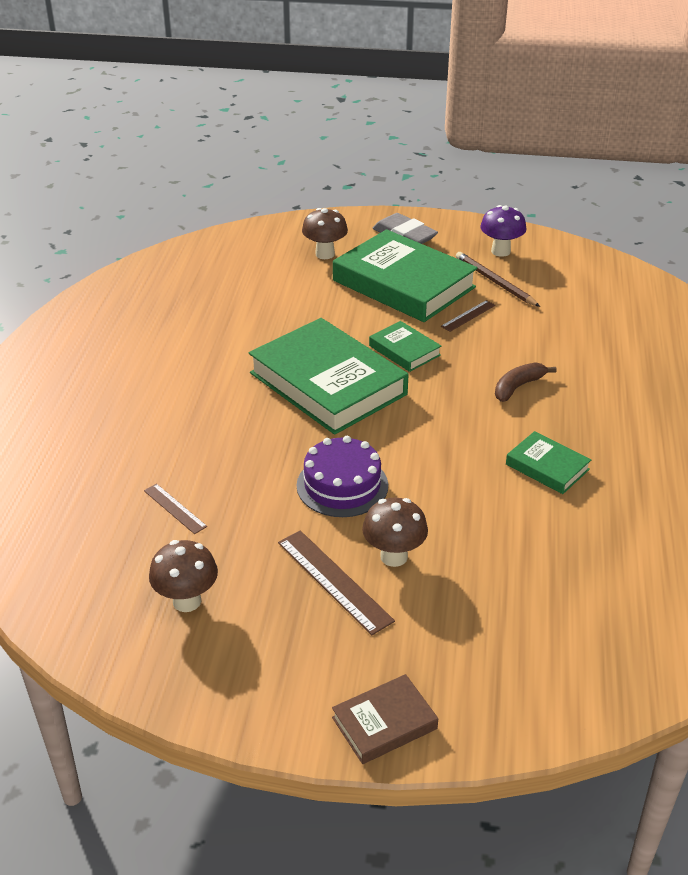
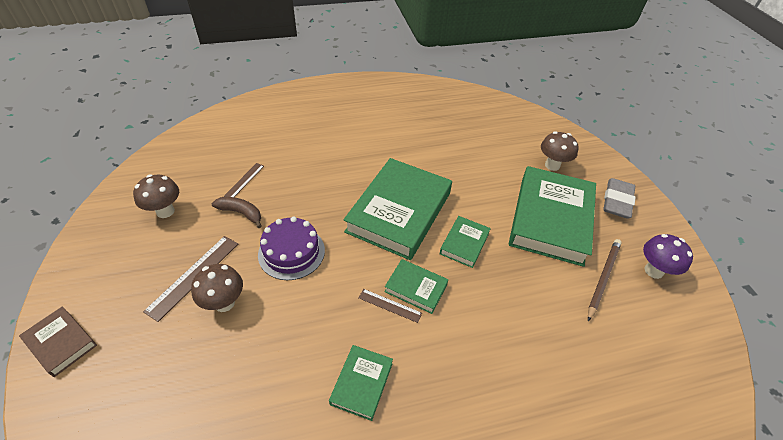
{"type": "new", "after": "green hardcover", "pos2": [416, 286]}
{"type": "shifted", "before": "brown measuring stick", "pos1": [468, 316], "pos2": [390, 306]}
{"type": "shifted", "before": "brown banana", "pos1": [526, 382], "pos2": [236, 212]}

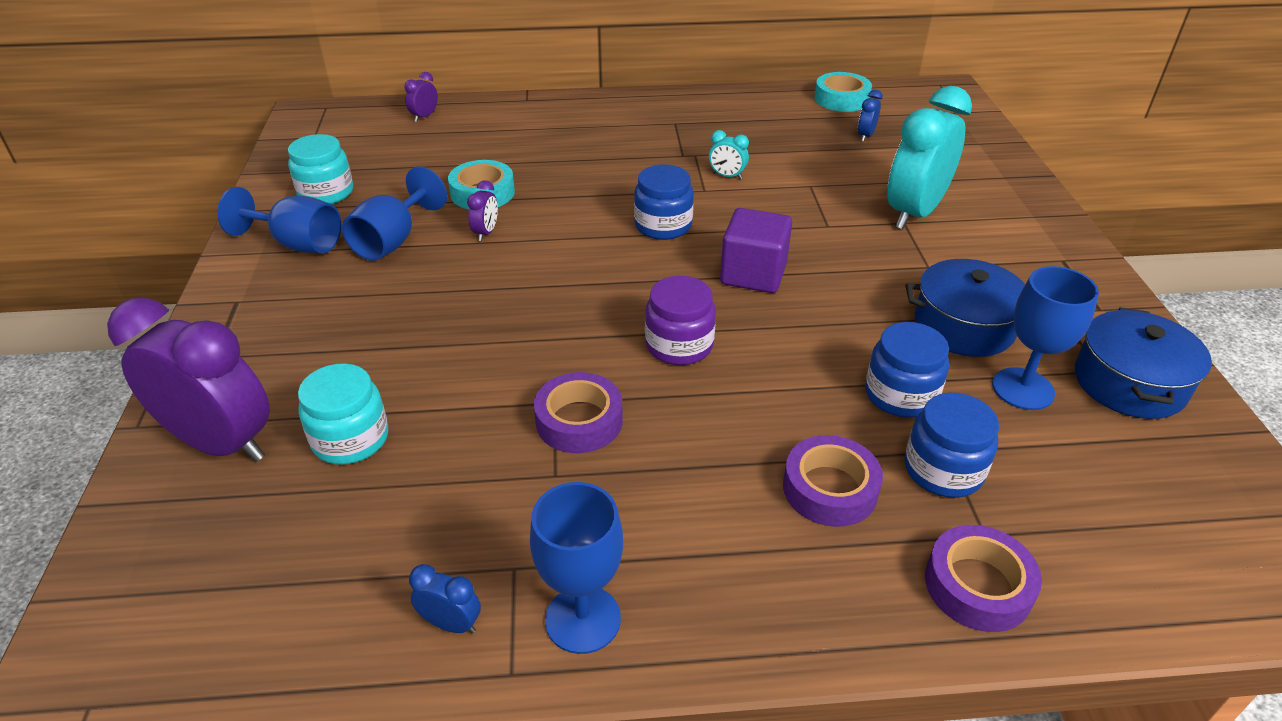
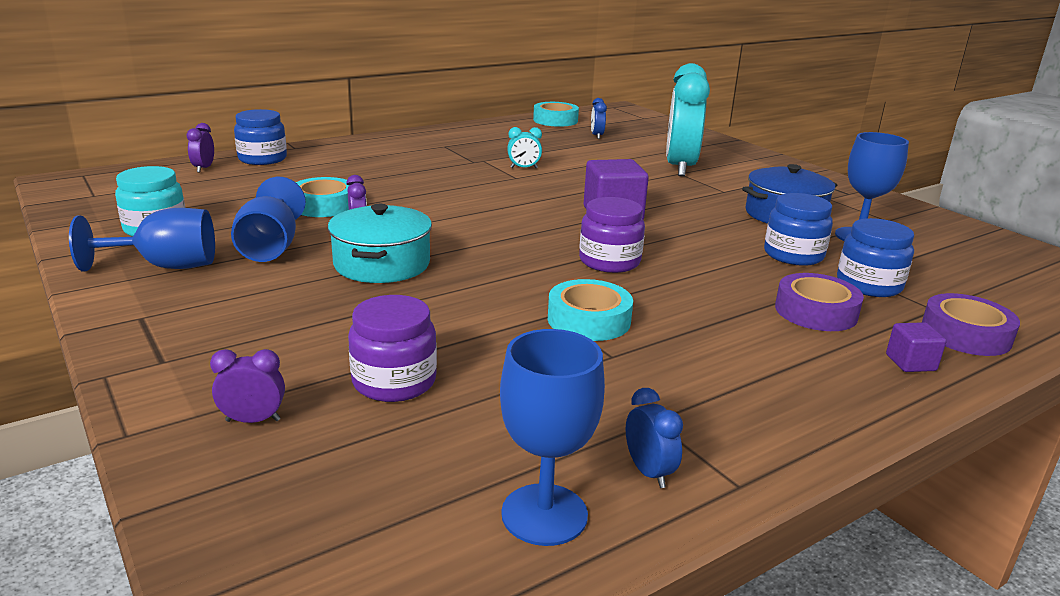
{"type": "gone", "before": "cobalt stockpot", "pos1": [1143, 363]}
{"type": "new", "after": "teal stockpot", "pos2": [380, 243]}
{"type": "new", "after": "purple cube", "pos2": [916, 347]}
{"type": "shifted", "before": "cobalt wine glass", "pos1": [576, 568], "pos2": [552, 437]}
{"type": "shifted", "before": "cobalt preserve jar", "pos1": [664, 202], "pos2": [260, 137]}
{"type": "repainted", "before": "teal preserve jar", "after": "purple preserve jar", "pos1": [343, 413], "pos2": [392, 348]}
{"type": "repainted", "before": "purple sticky tape", "after": "teal sticky tape", "pos1": [578, 412], "pos2": [590, 310]}
{"type": "rotated", "before": "cobalt clock", "pos1": [445, 598], "pos2": [654, 438], "turn": 75}
{"type": "scaled", "before": "purple clock", "pos1": [188, 380], "pos2": [247, 386], "scale": 0.41}

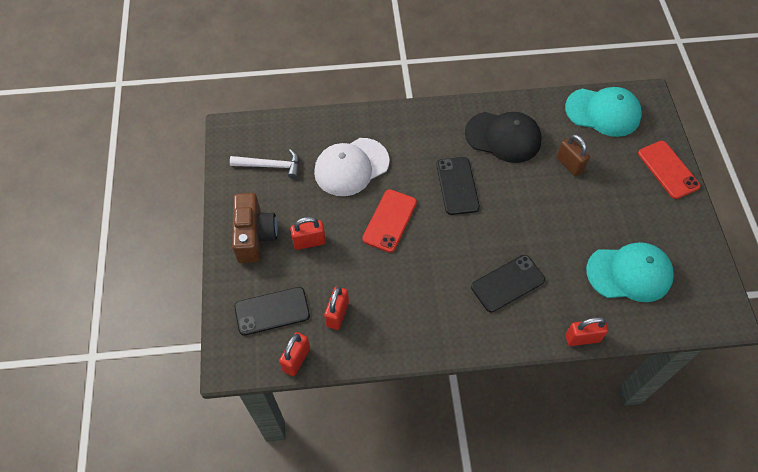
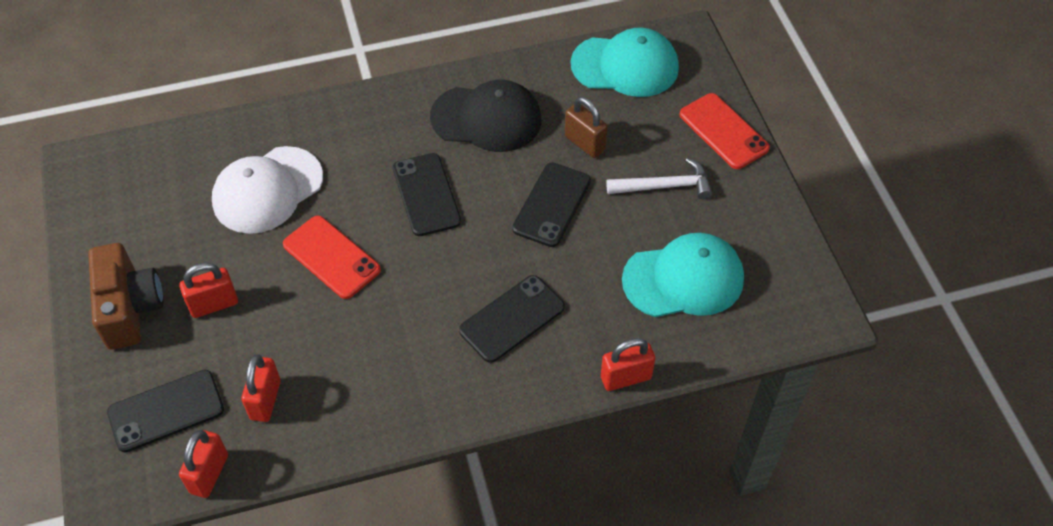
{"type": "new", "after": "ebony mobile phone", "pos2": [551, 204]}
{"type": "shifted", "before": "pure white hammer", "pos1": [264, 164], "pos2": [659, 178]}
{"type": "rotated", "before": "crimson mobile phone", "pos1": [389, 221], "pos2": [332, 257], "turn": -60}

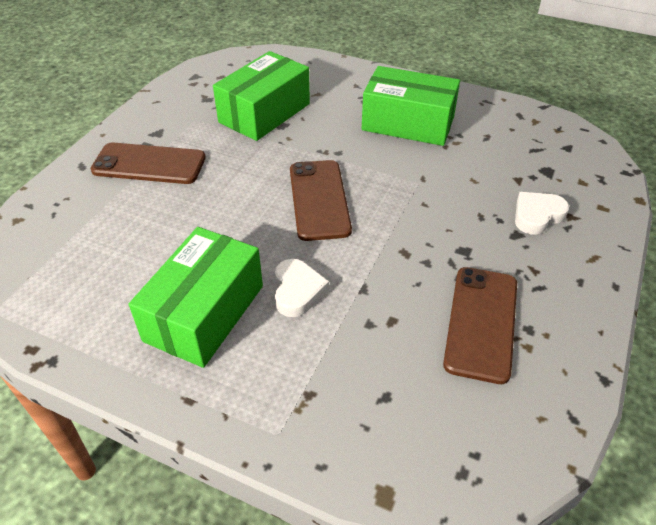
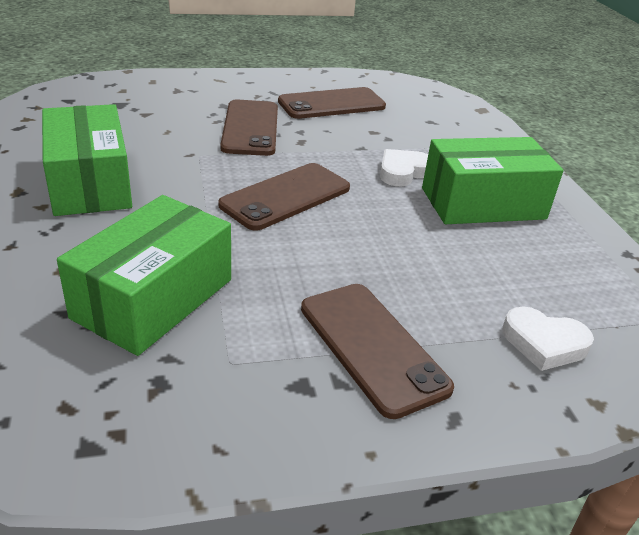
{"type": "new", "after": "brown mobile phone", "pos2": [249, 128]}
{"type": "shifted", "before": "pure white love heart", "pos1": [542, 213], "pos2": [548, 339]}
{"type": "rotated", "before": "green package", "pos1": [261, 96], "pos2": [144, 275], "turn": -60}

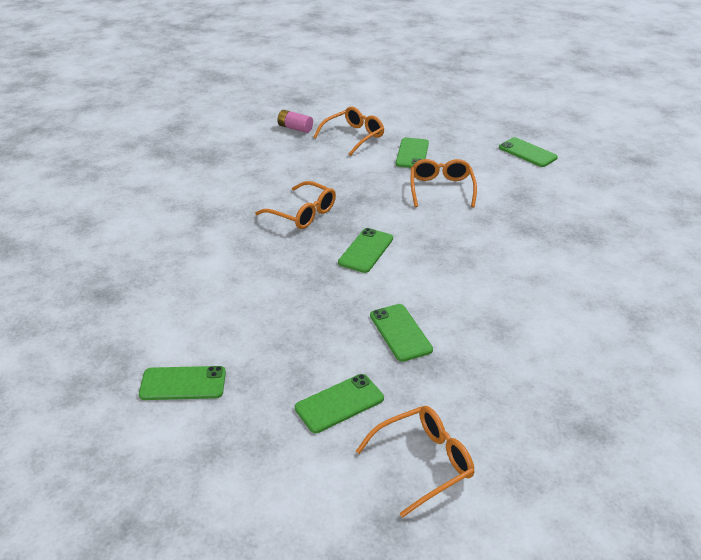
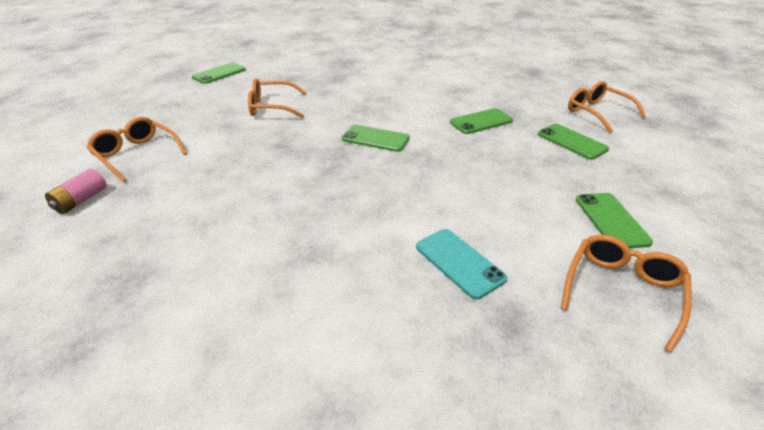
{"type": "gone", "before": "green mobile phone", "pos1": [412, 153]}
{"type": "new", "after": "teal mobile phone", "pos2": [461, 264]}
{"type": "shifted", "before": "bright orange glasses", "pos1": [295, 205], "pos2": [626, 294]}

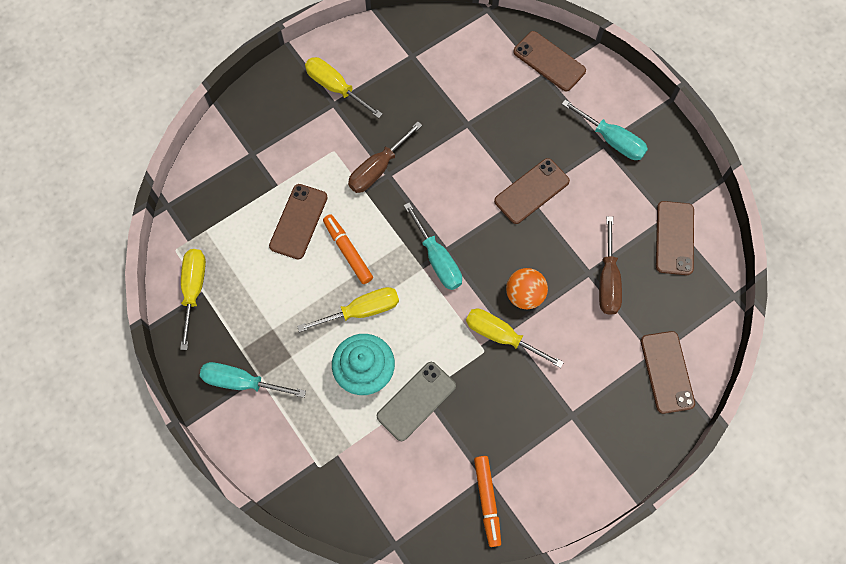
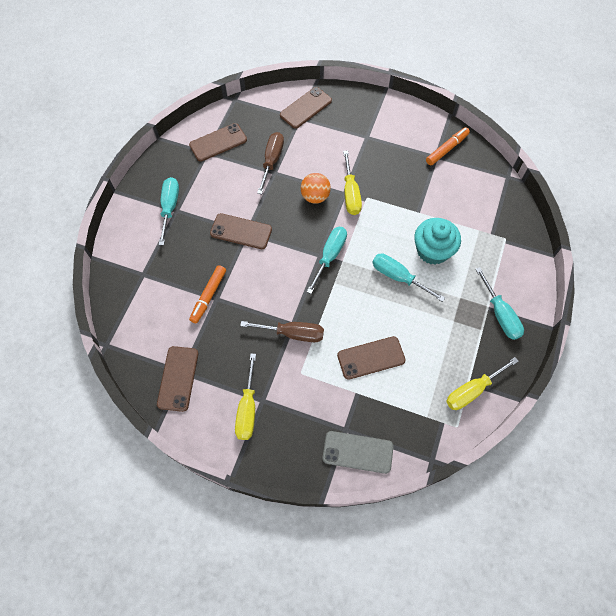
{"type": "shifted", "before": "bright orange marker", "pos1": [348, 249], "pos2": [207, 294]}
{"type": "shifted", "before": "gray mobile phone", "pos1": [416, 401], "pos2": [358, 452]}
{"type": "shifted", "before": "brown mobile phone", "pos1": [549, 61], "pos2": [177, 379]}
{"type": "repainted", "before": "bright yellow flat screwdriver", "after": "teal flat screwdriver", "pos1": [348, 309], "pos2": [408, 278]}
{"type": "rotated", "before": "brown flat screwdriver", "pos1": [610, 265], "pos2": [270, 163], "turn": -45}

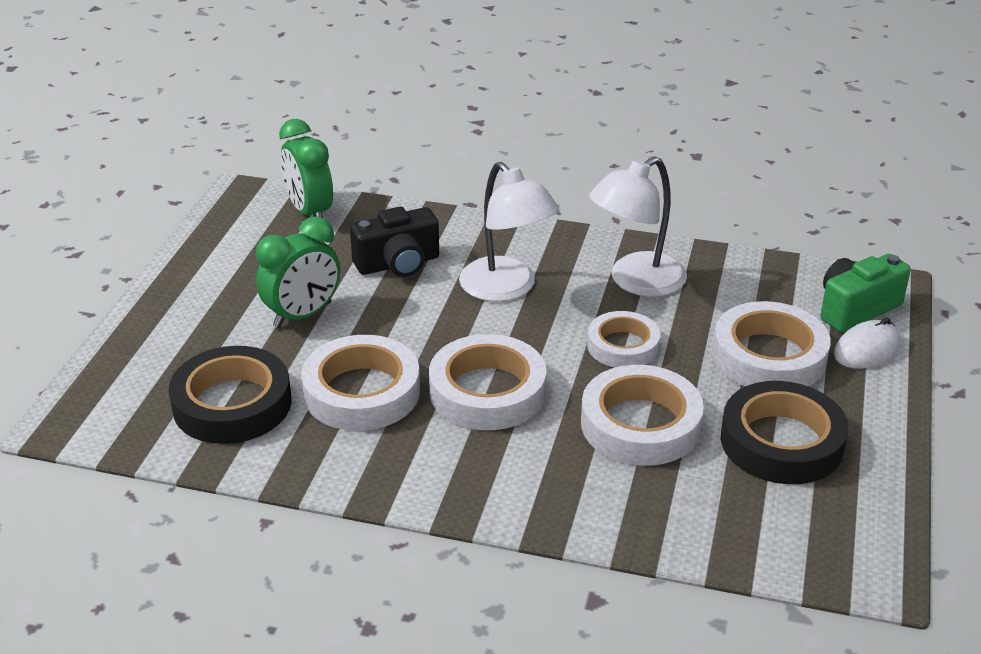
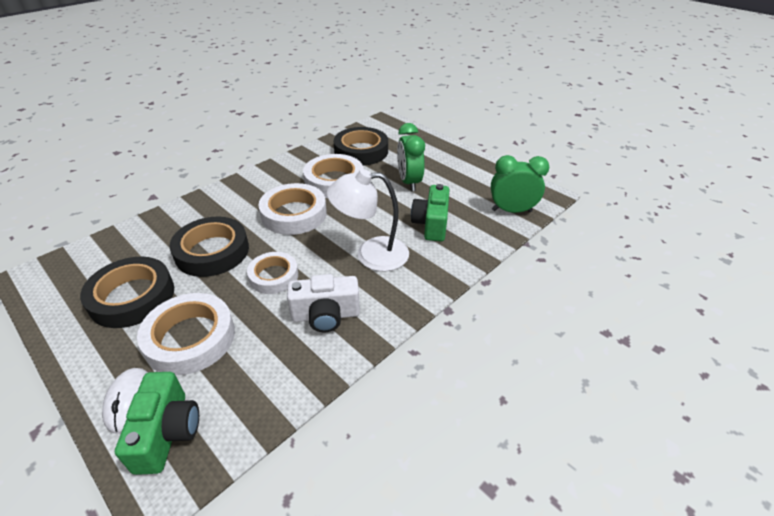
{"type": "swapped", "before": "pure white desk lamp", "after": "pure white compact camera", "pos1": [638, 227], "pos2": [323, 303]}
{"type": "repainted", "before": "ebony compact camera", "after": "green compact camera", "pos1": [394, 242], "pos2": [430, 212]}
{"type": "repainted", "before": "pure white sticky tape", "after": "ebony sticky tape", "pos1": [642, 415], "pos2": [209, 247]}

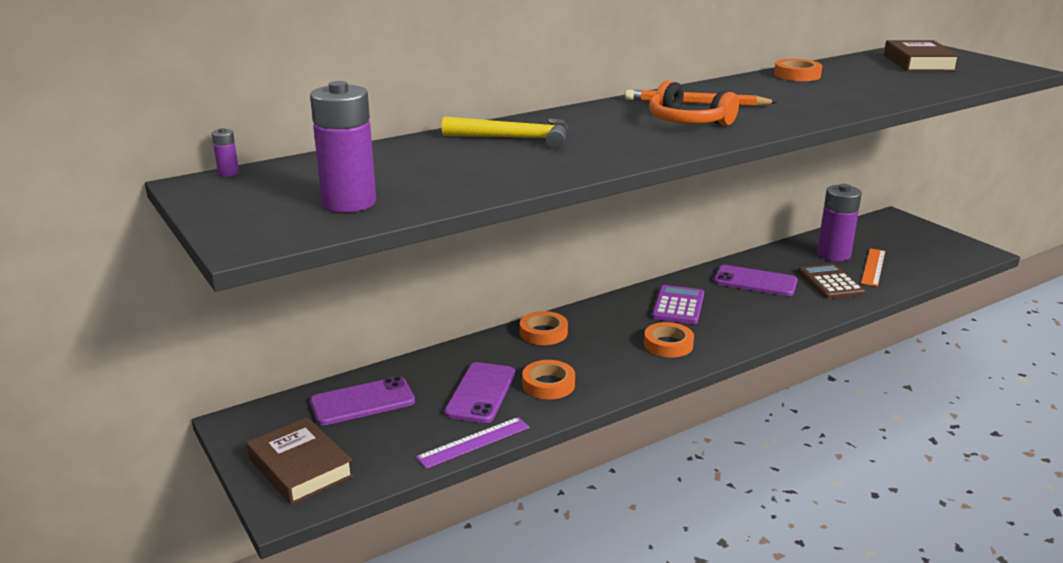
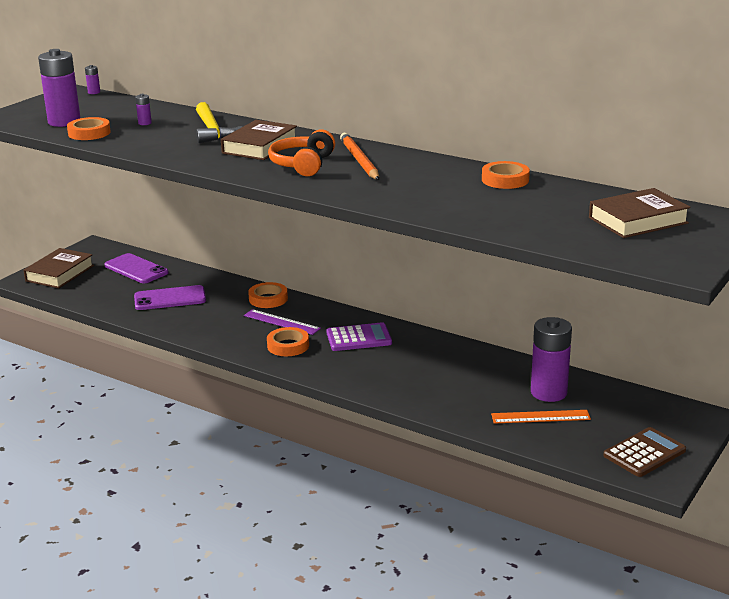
{"type": "gone", "before": "purple mobile phone", "pos1": [756, 280]}
{"type": "new", "after": "purple battery", "pos2": [143, 109]}
{"type": "new", "after": "brown hardcover", "pos2": [259, 140]}
{"type": "shifted", "before": "purple measuring stick", "pos1": [473, 443], "pos2": [282, 322]}
{"type": "shifted", "before": "bright orange sticky tape", "pos1": [548, 379], "pos2": [89, 128]}
{"type": "shifted", "before": "brown pocket calculator", "pos1": [831, 281], "pos2": [644, 452]}

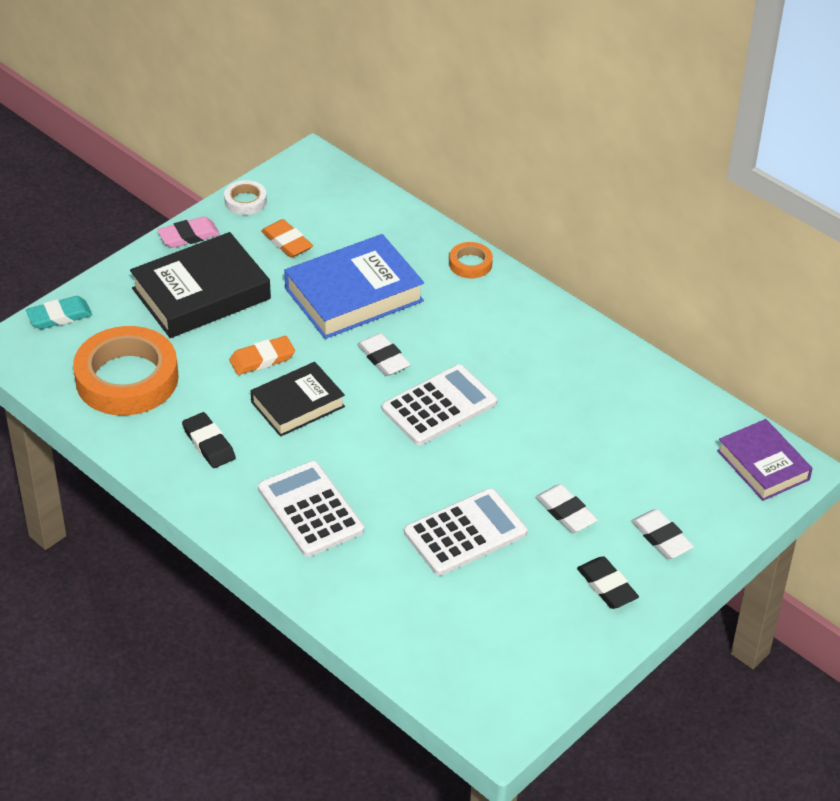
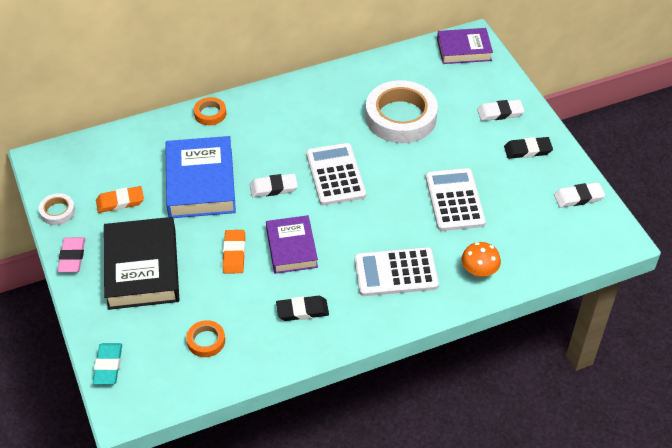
{"type": "new", "after": "pure white sticky tape", "pos2": [401, 111]}
{"type": "new", "after": "bright orange toadstool", "pos2": [481, 260]}
{"type": "shifted", "before": "pure white pencil eraser", "pos1": [567, 508], "pos2": [579, 195]}
{"type": "repainted", "before": "ebony hardcover", "after": "purple hardcover", "pos1": [298, 399], "pos2": [292, 244]}
{"type": "scaled", "before": "bright orange sticky tape", "pos1": [126, 371], "pos2": [205, 338], "scale": 0.45}

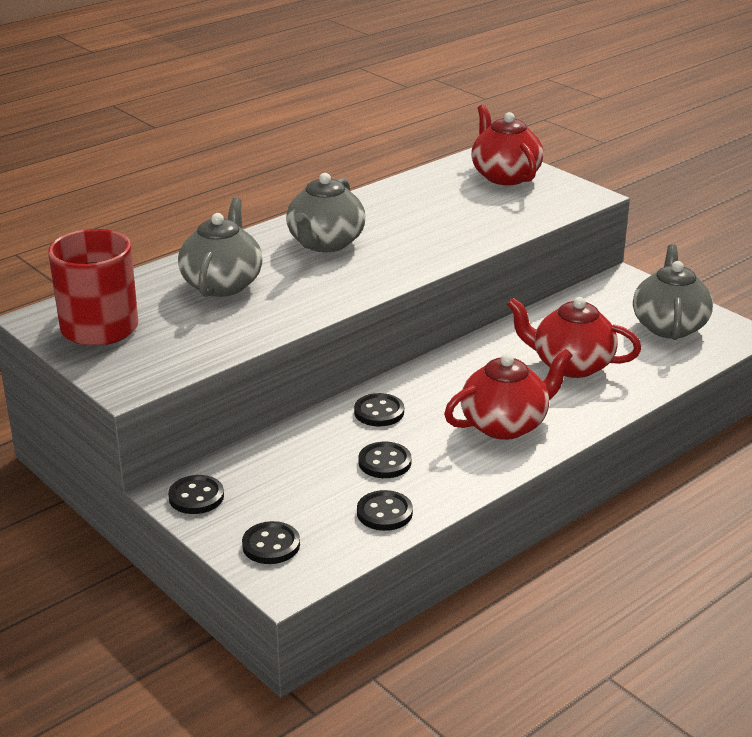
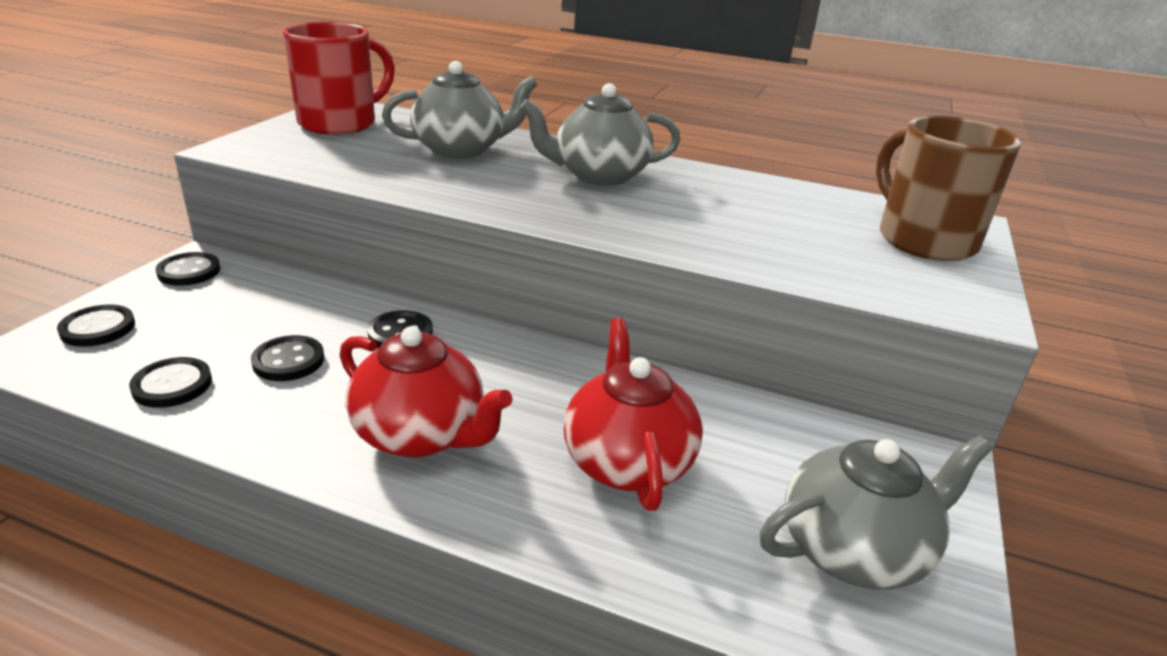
{"type": "swapped", "before": "crimson tea pot", "after": "brown coffee mug", "pos1": [507, 144], "pos2": [948, 188]}

